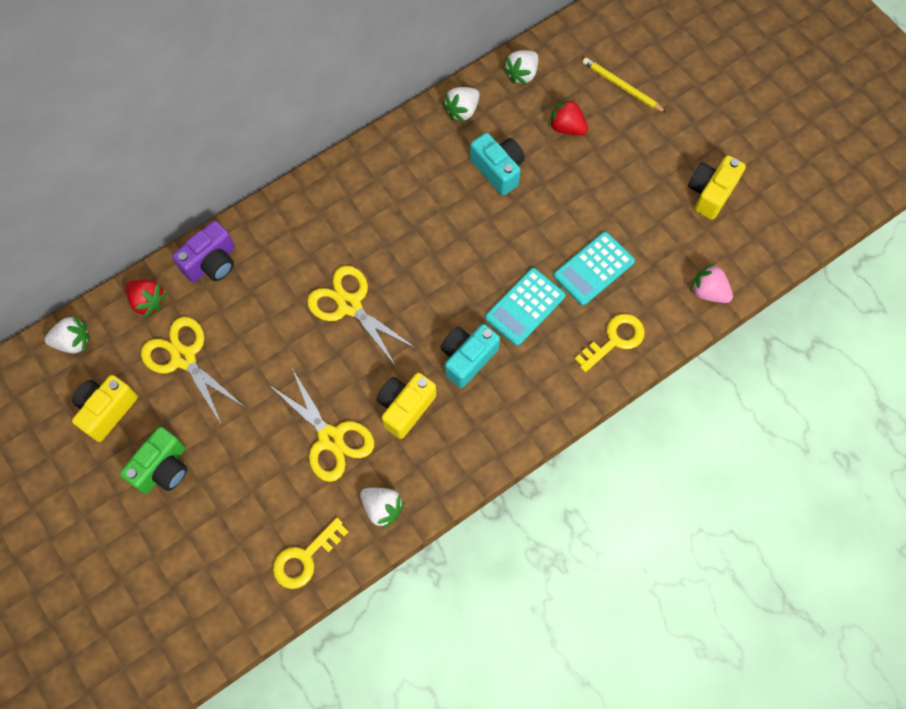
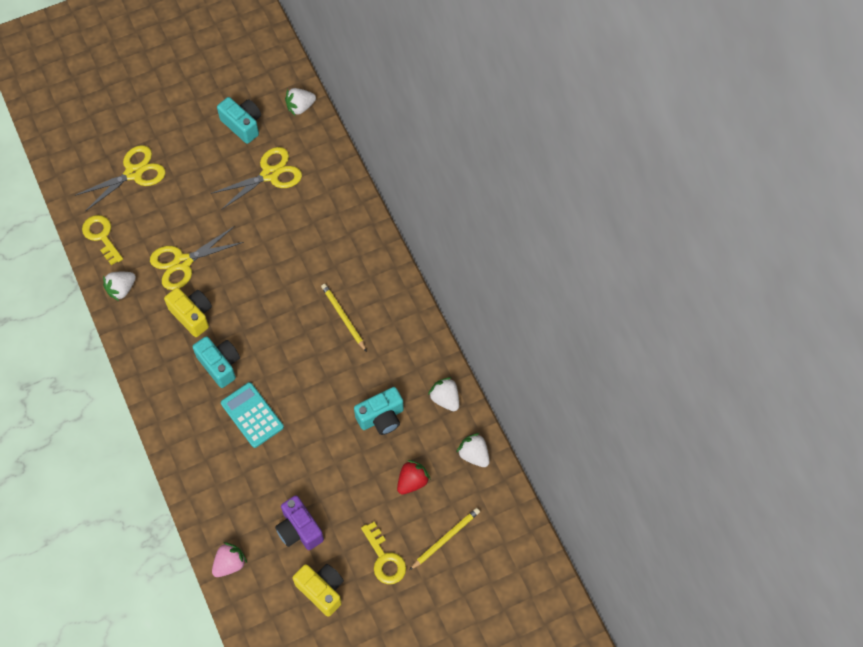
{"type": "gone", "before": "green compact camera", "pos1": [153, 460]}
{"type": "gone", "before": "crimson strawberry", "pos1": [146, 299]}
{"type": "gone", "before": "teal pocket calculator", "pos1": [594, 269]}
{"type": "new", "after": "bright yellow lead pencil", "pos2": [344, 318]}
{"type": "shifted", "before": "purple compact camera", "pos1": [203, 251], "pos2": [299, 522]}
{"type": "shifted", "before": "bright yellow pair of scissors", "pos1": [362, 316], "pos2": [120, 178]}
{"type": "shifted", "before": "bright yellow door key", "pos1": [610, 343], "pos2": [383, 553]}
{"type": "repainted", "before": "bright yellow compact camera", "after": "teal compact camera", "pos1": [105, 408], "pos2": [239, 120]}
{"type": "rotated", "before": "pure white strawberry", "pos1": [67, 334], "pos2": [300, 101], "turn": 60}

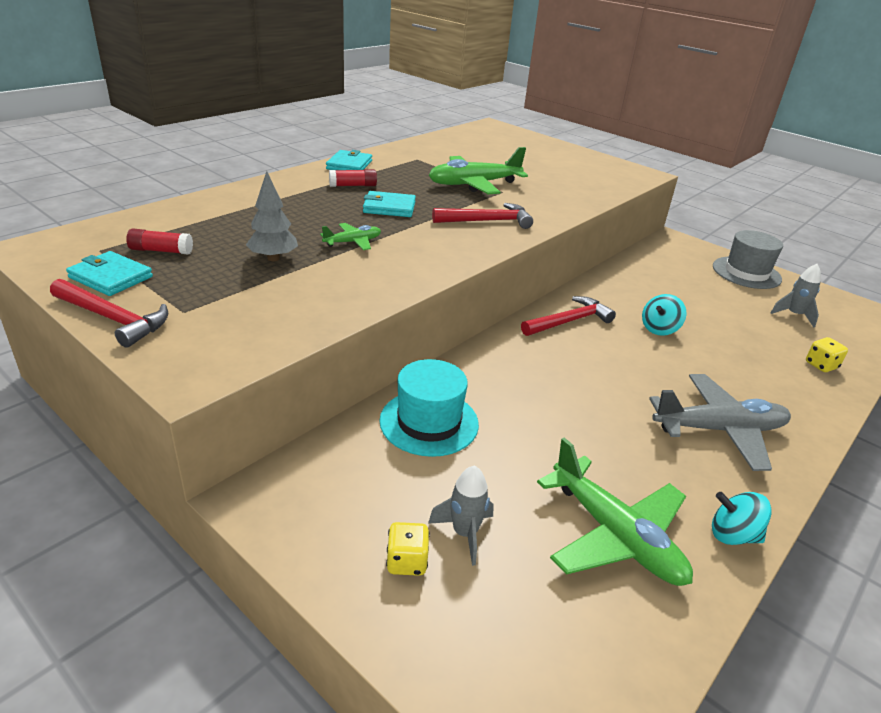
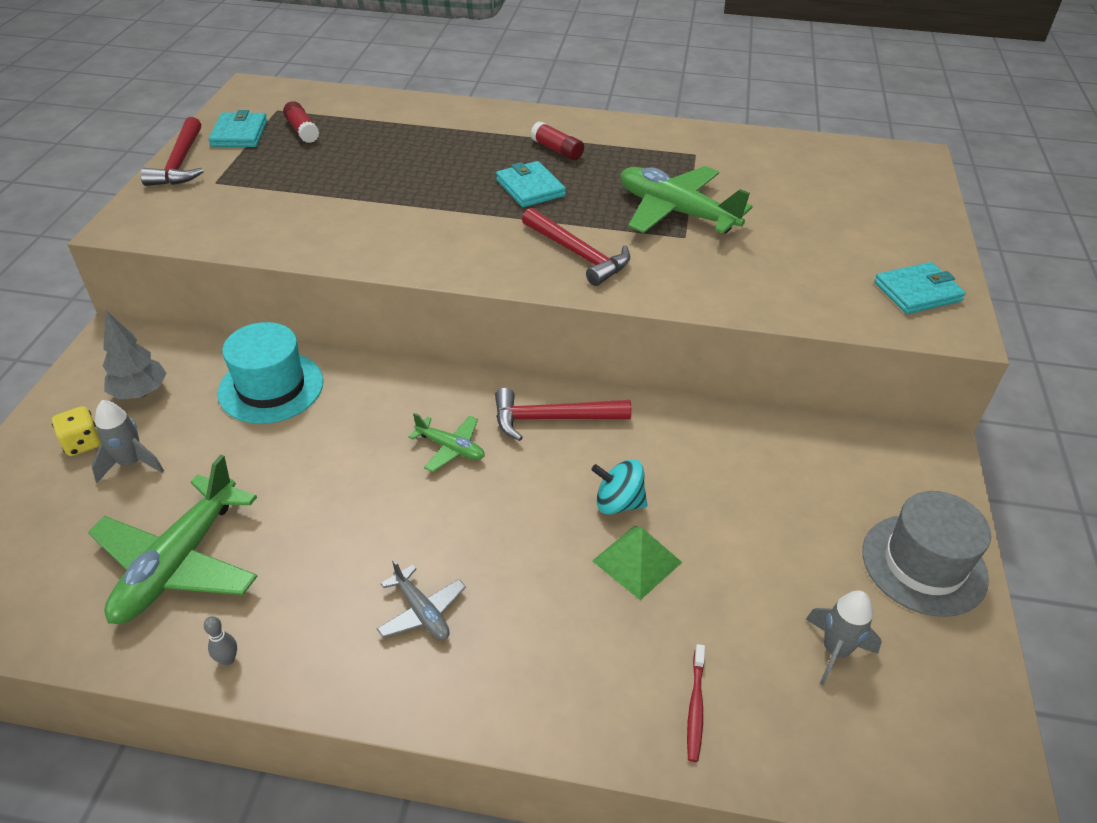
{"type": "new", "after": "green solid pyramid", "pos2": [637, 563]}
{"type": "shifted", "before": "gray fir tree", "pos1": [272, 216], "pos2": [134, 355]}
{"type": "shifted", "before": "green plane", "pos1": [350, 236], "pos2": [447, 442]}
{"type": "shifted", "before": "teal wallet", "pos1": [349, 160], "pos2": [920, 288]}
{"type": "swapped", "before": "teal spinning top", "after": "gray tenpin", "pos1": [742, 518], "pos2": [220, 641]}
{"type": "swapped", "before": "bright yellow game die", "after": "crimson dental brush", "pos1": [827, 354], "pos2": [696, 703]}
{"type": "rotated", "before": "crimson hammer", "pos1": [568, 316], "pos2": [563, 414], "turn": 150}
{"type": "scaled", "before": "gray plane", "pos1": [720, 422], "pos2": [421, 599], "scale": 0.5}

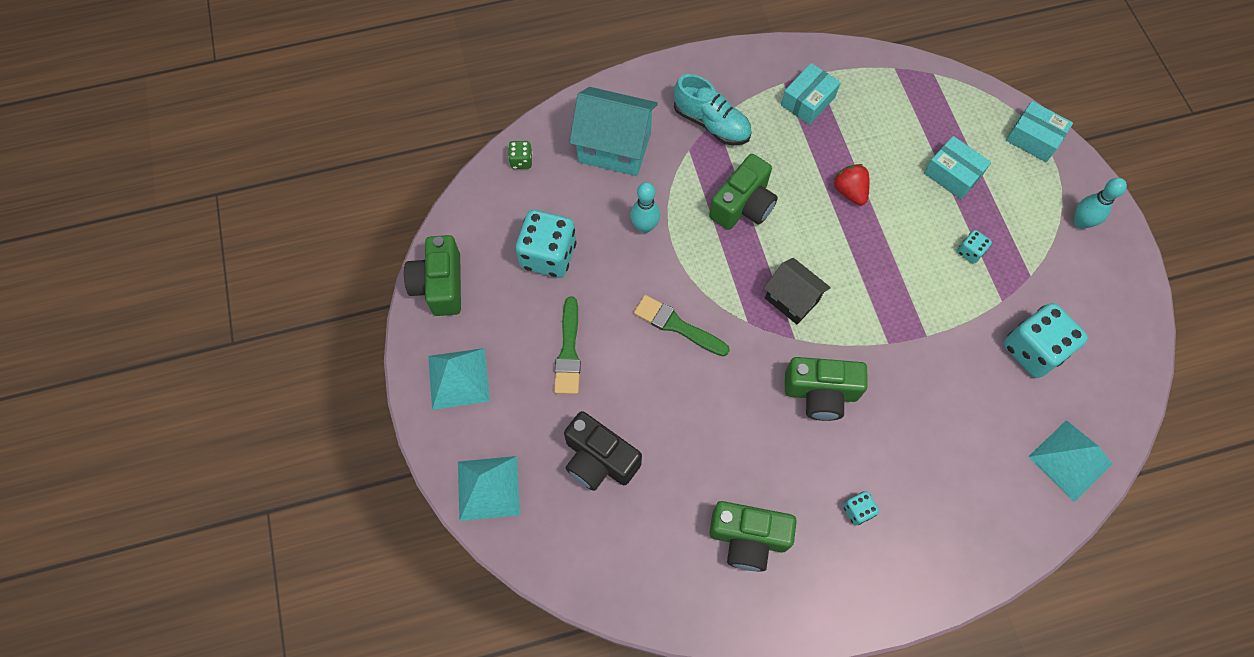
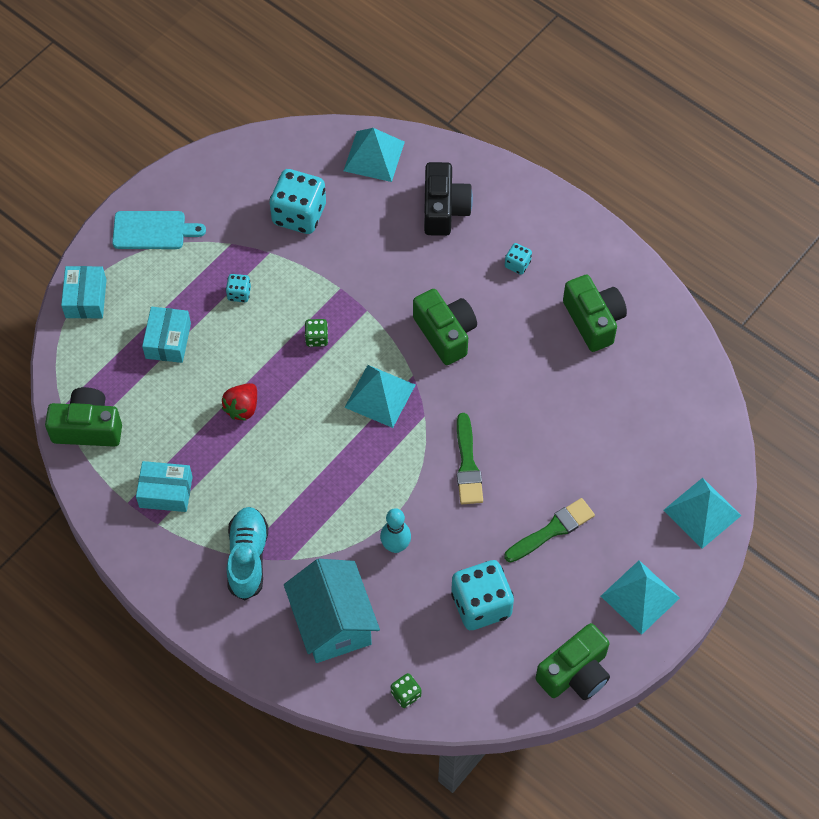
{"type": "new", "after": "green game die", "pos2": [316, 333]}
{"type": "shifted", "before": "ebony compact camera", "pos1": [603, 451], "pos2": [448, 199]}
{"type": "shifted", "before": "green compact camera", "pos1": [743, 192], "pos2": [83, 417]}
{"type": "swapped", "before": "ebony cottage", "after": "teal solid pyramid", "pos1": [797, 291], "pos2": [379, 396]}
{"type": "swapped", "before": "teal tenpin", "after": "teal bread board", "pos1": [1100, 203], "pos2": [159, 230]}

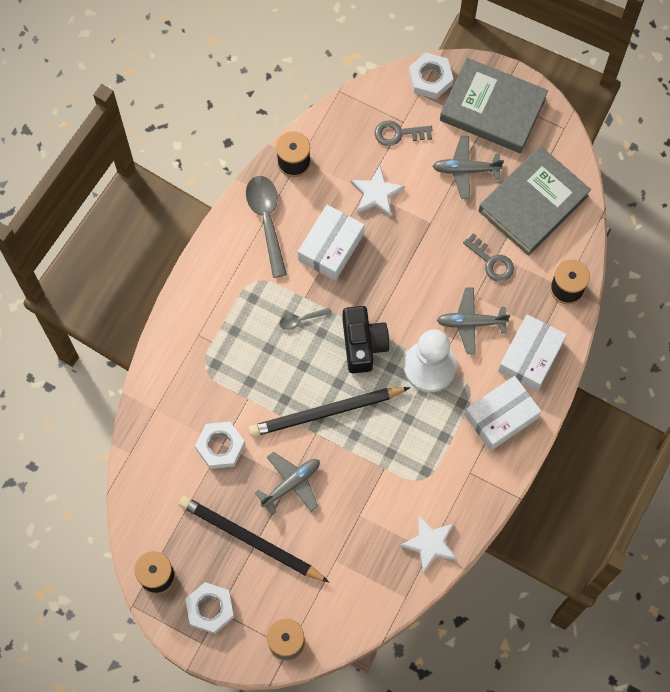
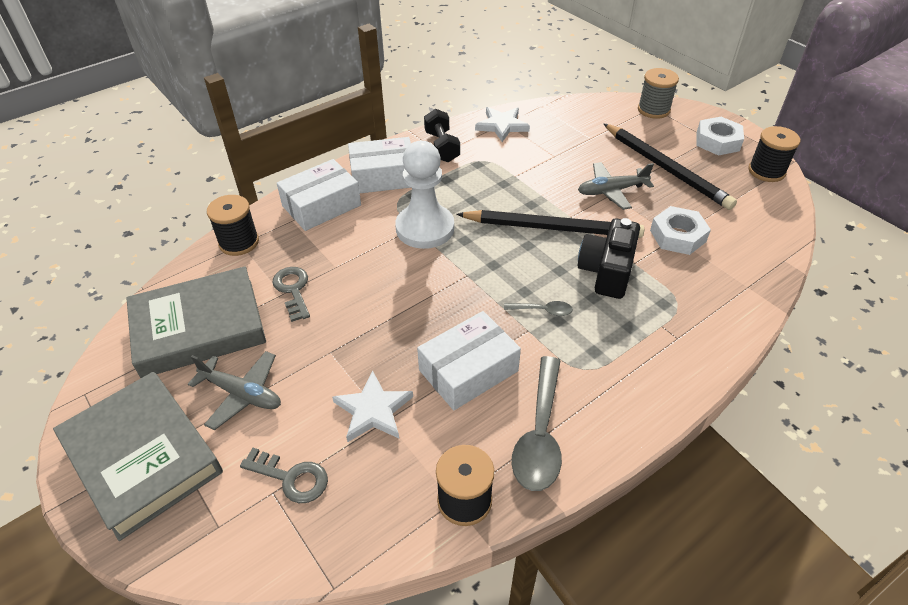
{"type": "gone", "before": "pure white hex nut", "pos1": [430, 76]}
{"type": "gone", "before": "gray plane", "pos1": [473, 320]}
{"type": "new", "after": "ebony free weight", "pos2": [442, 135]}
{"type": "shifted", "before": "ebony compact camera", "pos1": [366, 339], "pos2": [608, 258]}

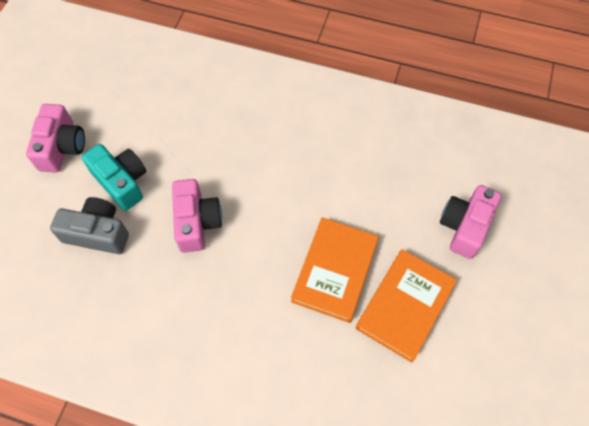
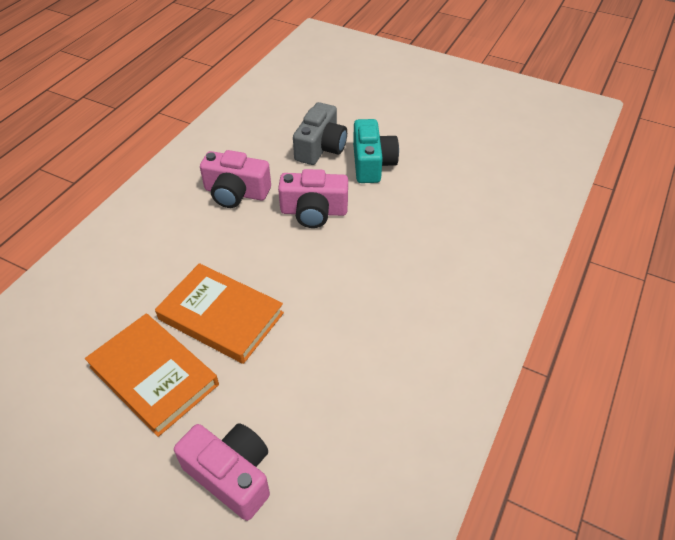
{"type": "shifted", "before": "pink compact camera", "pos1": [55, 138], "pos2": [235, 179]}
{"type": "rotated", "before": "teal compact camera", "pos1": [114, 177], "pos2": [376, 151], "turn": -60}

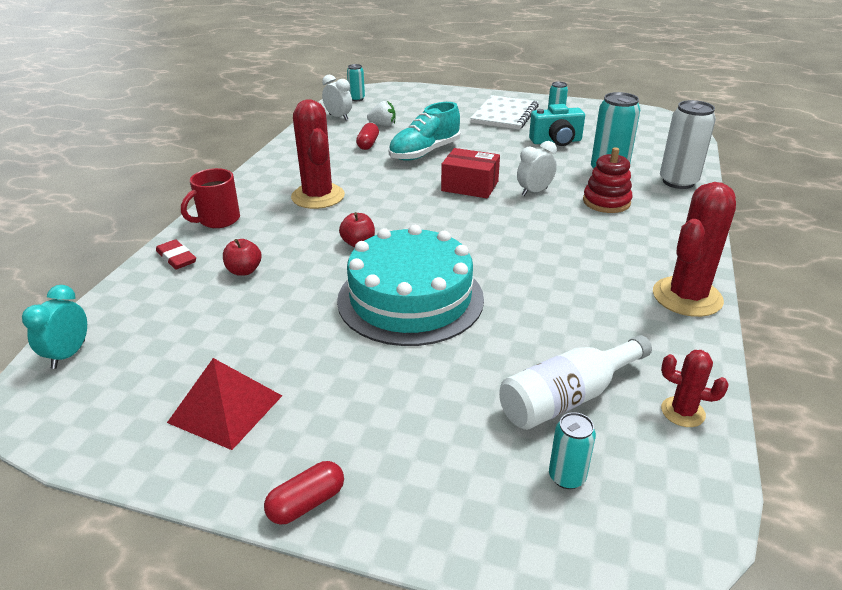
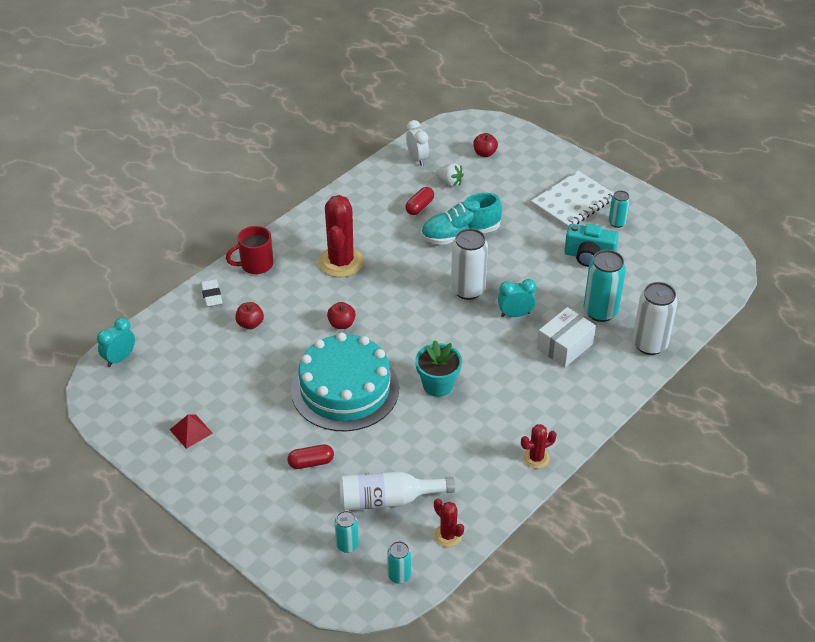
{"type": "new", "after": "teal plant pot", "pos2": [438, 368]}
{"type": "new", "after": "crimson apple", "pos2": [485, 145]}
{"type": "shifted", "before": "crimson capsule", "pos1": [304, 493], "pos2": [311, 456]}
{"type": "shifted", "before": "teal can", "pos1": [356, 82], "pos2": [399, 562]}
{"type": "swapped", "before": "crimson package", "after": "pure white can", "pos1": [470, 173], "pos2": [469, 264]}
{"type": "swapped", "before": "crimson ring stacker", "after": "pure white package", "pos1": [608, 180], "pos2": [566, 337]}
{"type": "repainted", "before": "crimson pencil eraser", "after": "pure white pencil eraser", "pos1": [176, 254], "pos2": [211, 293]}
{"type": "repainted", "before": "pure white clock", "after": "teal clock", "pos1": [537, 168], "pos2": [517, 298]}
{"type": "scaled", "before": "crimson solid pyramid", "pos1": [224, 404], "pos2": [191, 431], "scale": 0.63}
{"type": "scaled", "before": "crimson saguaro cactus", "pos1": [694, 249], "pos2": [539, 446], "scale": 0.51}

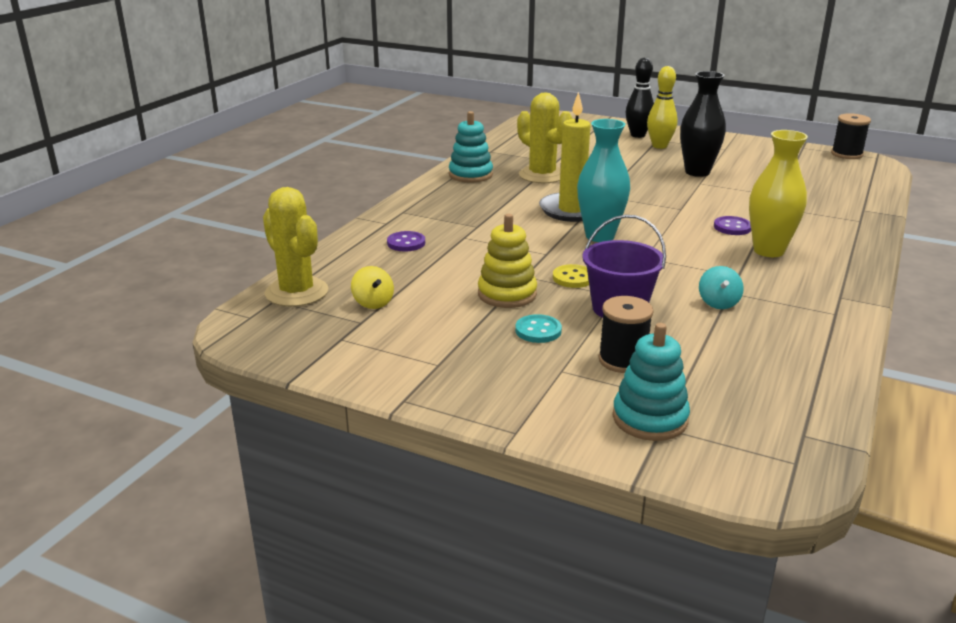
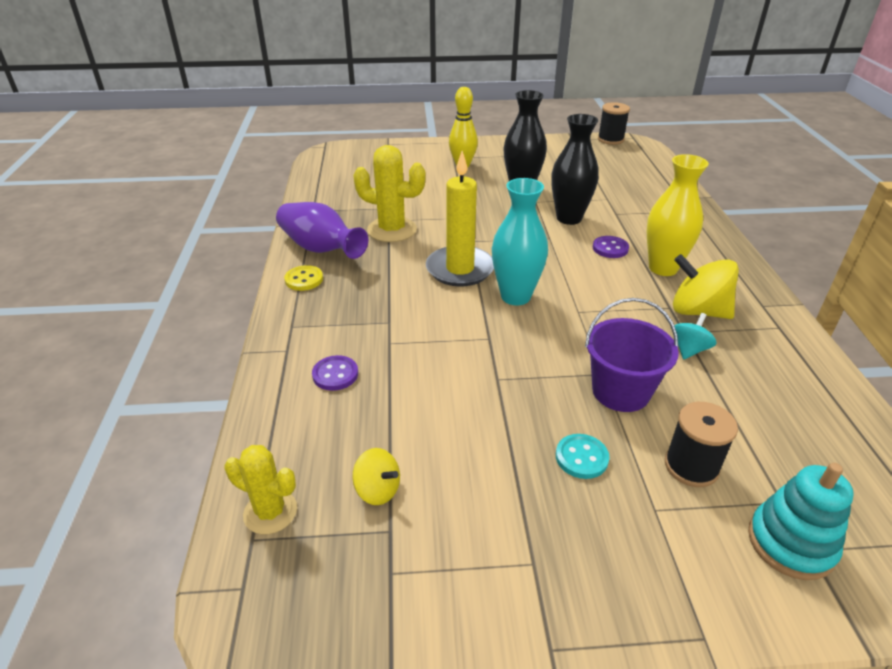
{"type": "gone", "before": "bright yellow ring stacker", "pos1": [507, 261]}
{"type": "gone", "before": "ebony tenpin", "pos1": [640, 98]}
{"type": "new", "after": "ebony flower vase", "pos2": [575, 169]}
{"type": "new", "after": "bright yellow spinning top", "pos2": [706, 286]}
{"type": "shifted", "before": "bright yellow sewing button", "pos1": [571, 276], "pos2": [303, 278]}
{"type": "swapped", "before": "teal ring stacker", "after": "purple flower vase", "pos1": [471, 147], "pos2": [322, 230]}
{"type": "rotated", "before": "teal spinning top", "pos1": [721, 287], "pos2": [695, 336], "turn": -120}
{"type": "scaled", "before": "bright yellow saguaro cactus", "pos1": [295, 247], "pos2": [261, 489], "scale": 0.64}

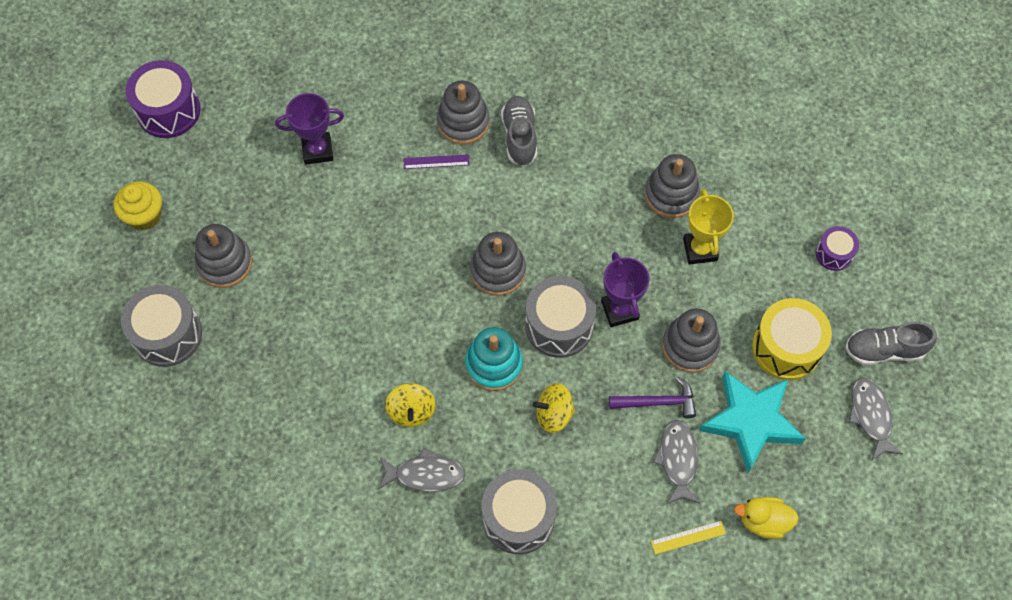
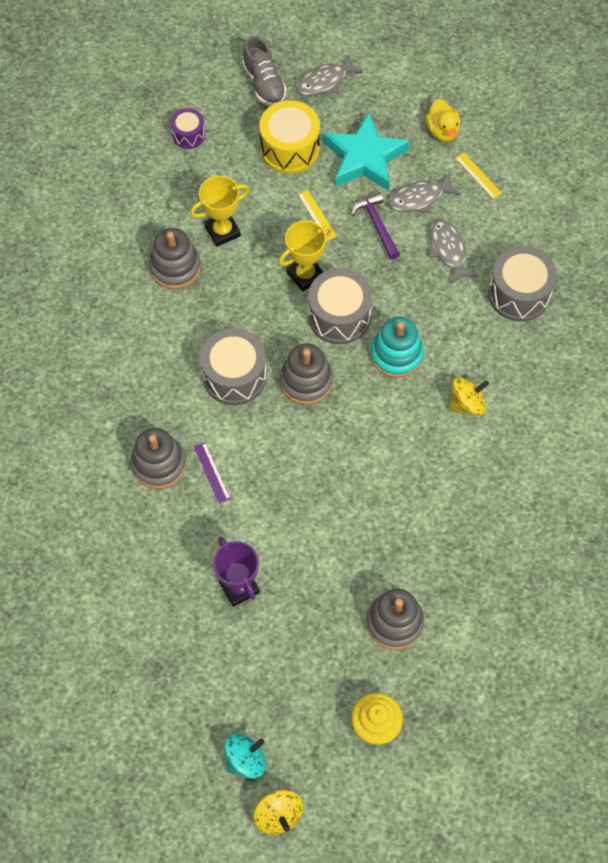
{"type": "gone", "before": "gray sneaker", "pos1": [519, 131]}
{"type": "shifted", "before": "gray drum", "pos1": [161, 326], "pos2": [233, 366]}
{"type": "shifted", "before": "gray toy fish", "pos1": [422, 470], "pos2": [453, 251]}
{"type": "shifted", "before": "bright yellow spinning top", "pos1": [554, 408], "pos2": [278, 812]}
{"type": "swapped", "before": "purple drum", "after": "teal spinning top", "pos1": [163, 99], "pos2": [245, 756]}
{"type": "swapped", "before": "gray ring stacker", "after": "bright yellow measuring stick", "pos1": [691, 340], "pos2": [317, 215]}
{"type": "repainted", "before": "purple award cup", "after": "bright yellow award cup", "pos1": [625, 289], "pos2": [305, 256]}

